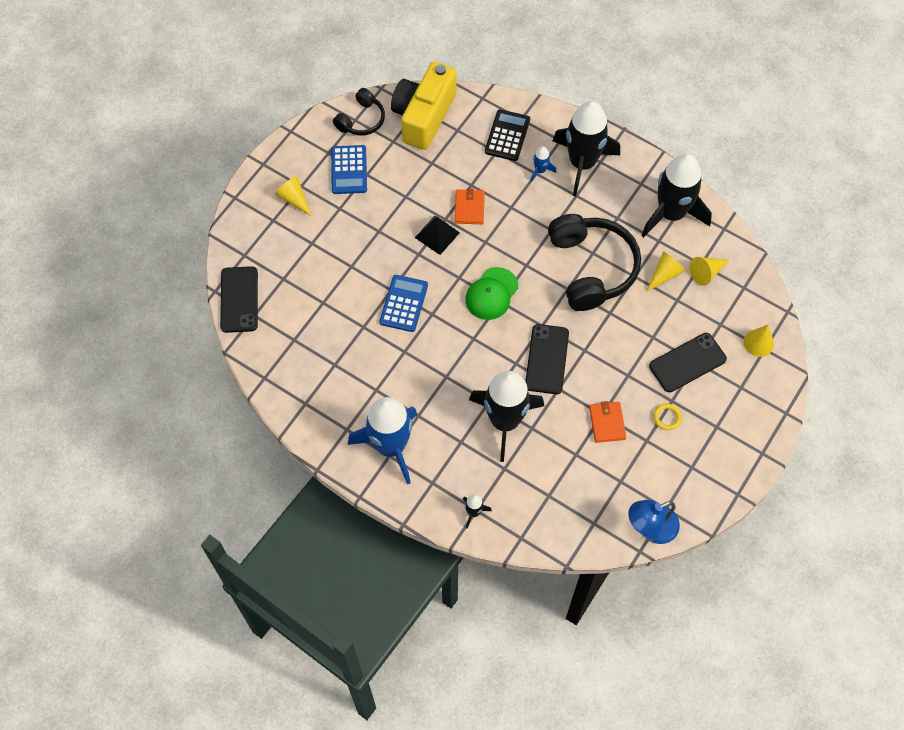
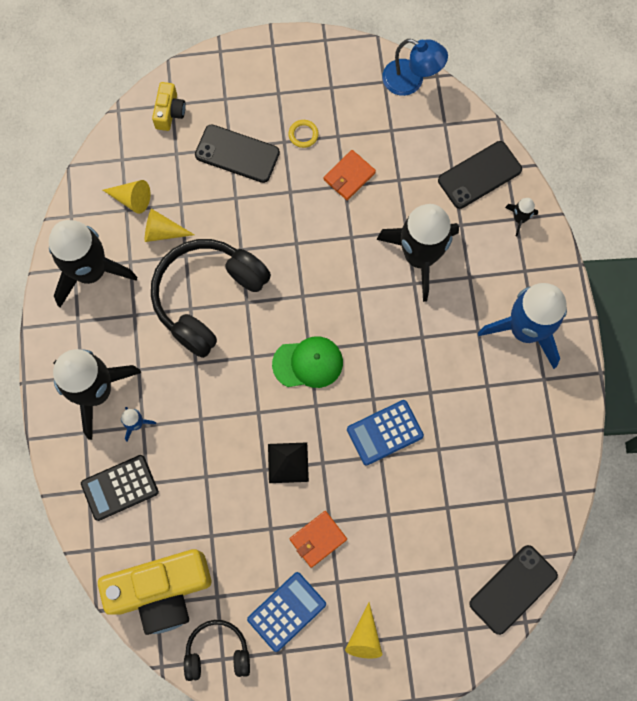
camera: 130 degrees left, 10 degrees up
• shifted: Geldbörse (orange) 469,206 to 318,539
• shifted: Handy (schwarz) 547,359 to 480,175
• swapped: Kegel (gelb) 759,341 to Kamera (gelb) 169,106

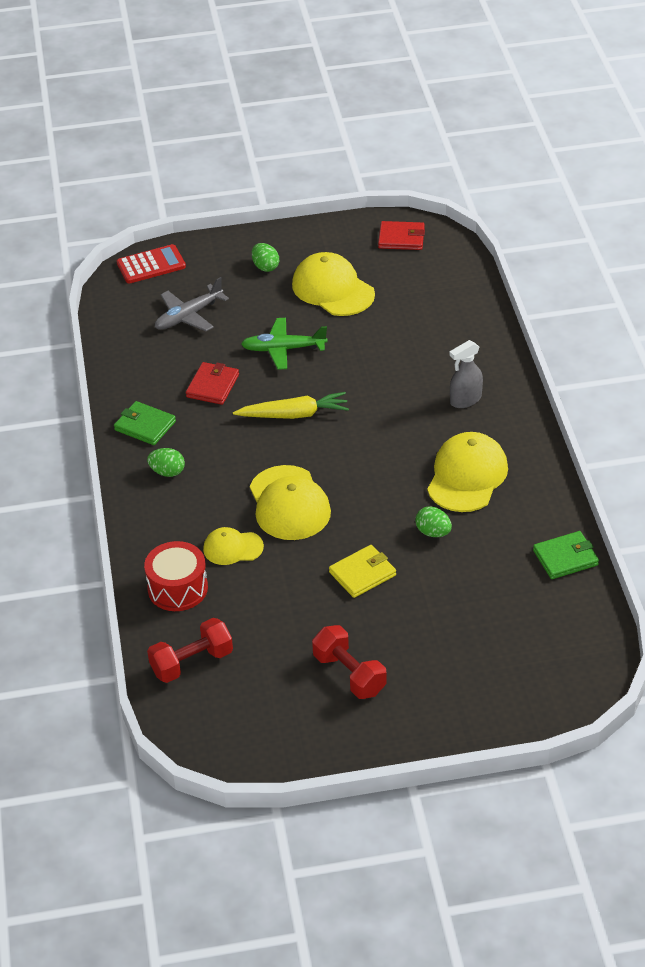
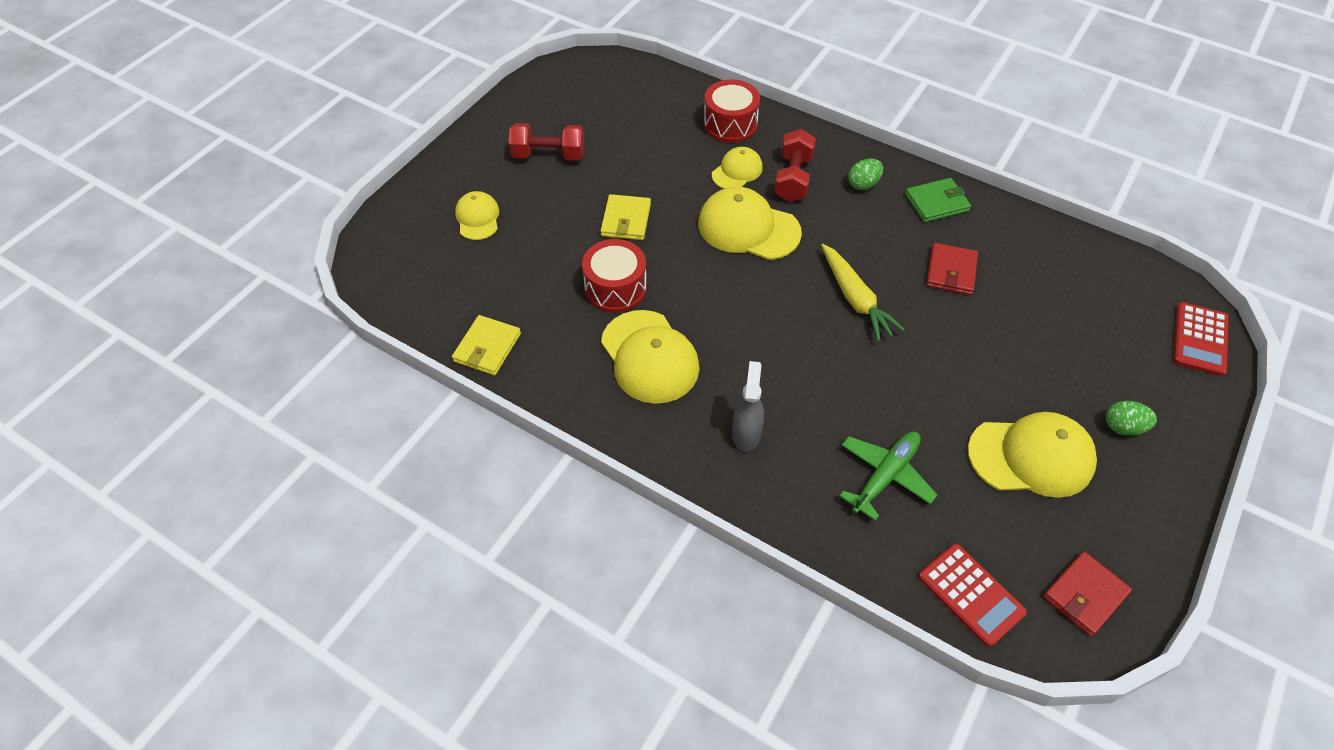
camera: 130 degrees right, 10 degrees up
• gone: Flugzeug (grau) 192,304
• shifted: Flugzeug (grün) 284,344 to 888,476
• rotated: Geldbörse (rot) 212,383 = 952,269 45 degrees clockwise
• rotated: Karotte (gelb) 291,405 = 863,292 60 degrees counterclockwise
• swapped: Ei (grün) 433,521 to Trommel (rot) 614,276
• repainted: Geldbörse (grün) 566,555 to Geldbörse (gelb) 486,345
• shifted: Hantel (rot) 190,650 to 795,165
• new: Kappe (gelb) 477,215
• new: Taschenrechner (rot) 972,595

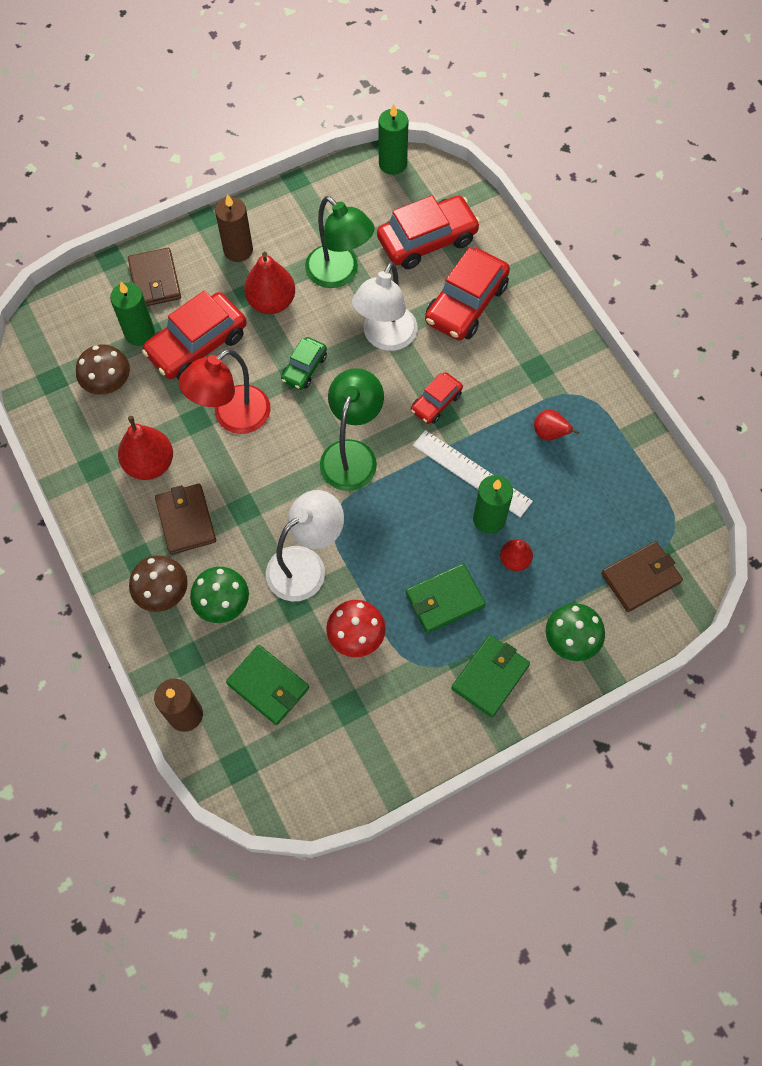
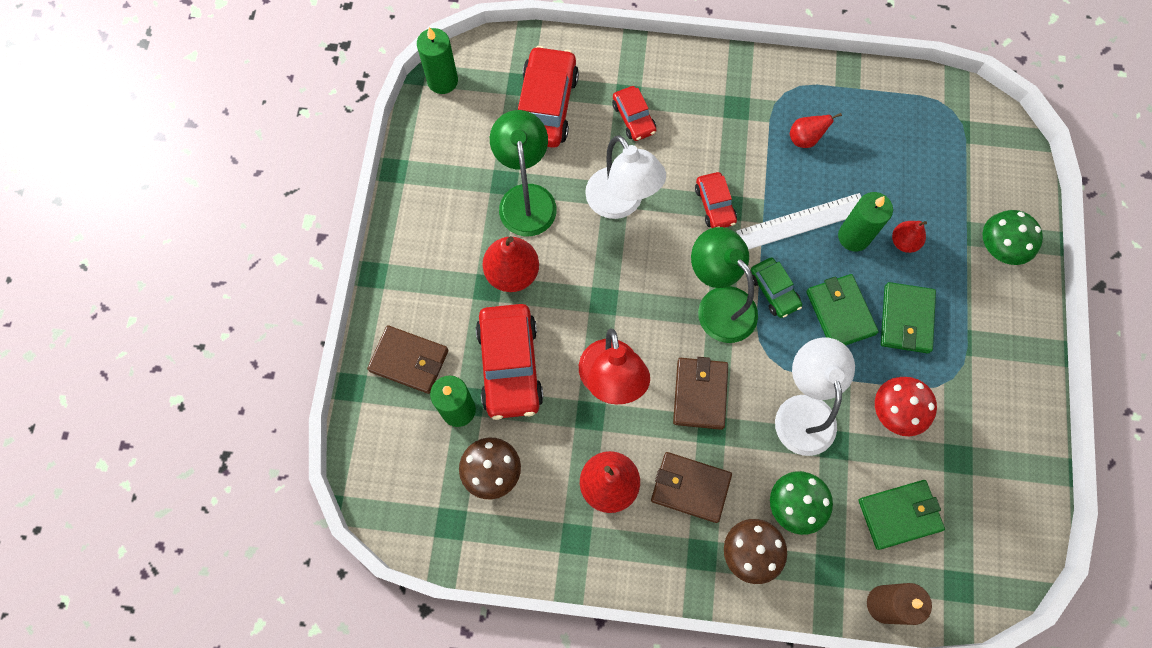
camera: 55 degrees left, 5 degrees up
• gone: Kerze (braun) 234,228
• rotated: Lampe (grün) 340,242 = 523,173 90 degrees counterclockwise
• scaled: Auto (rot) 467,294 = 634,113 x0.54
• shifted: Auto (grün) 304,363 to 776,287
• shifted: Geldbörse (braun) 642,576 to 700,393
• shifted: Geldbörse (grün) 490,676 to 842,310

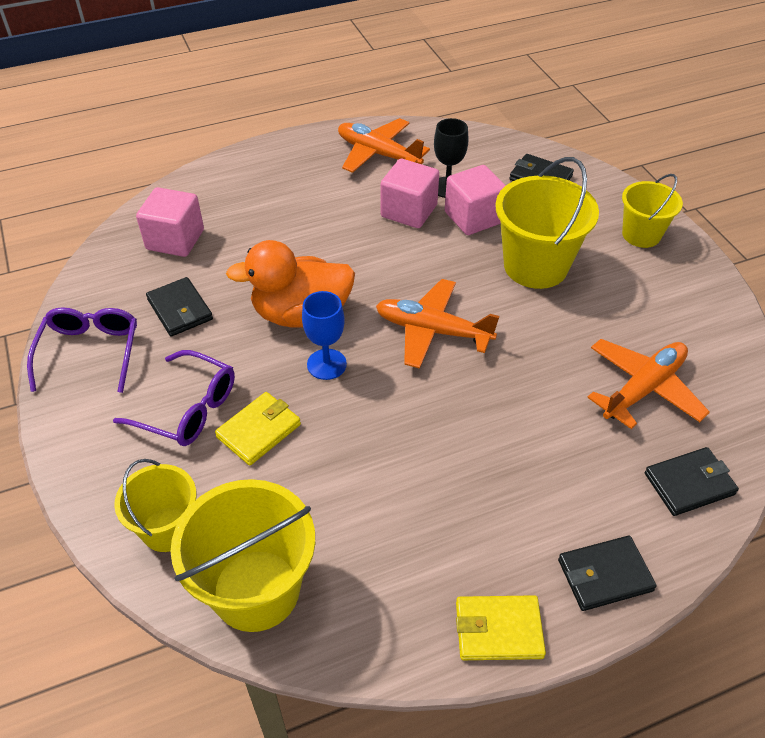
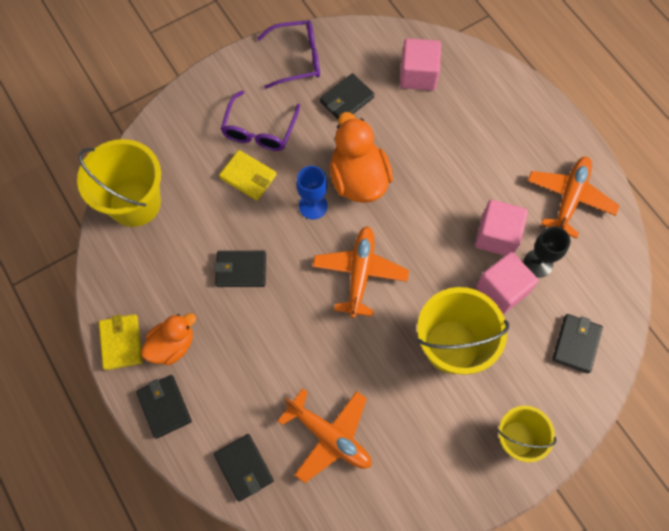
camera: 80 degrees right, 20 degrees up
• gone: Eimer (gelb) 155,505
• new: Geldbörse (schwarz) 240,269
• new: Ente (orange) 168,339

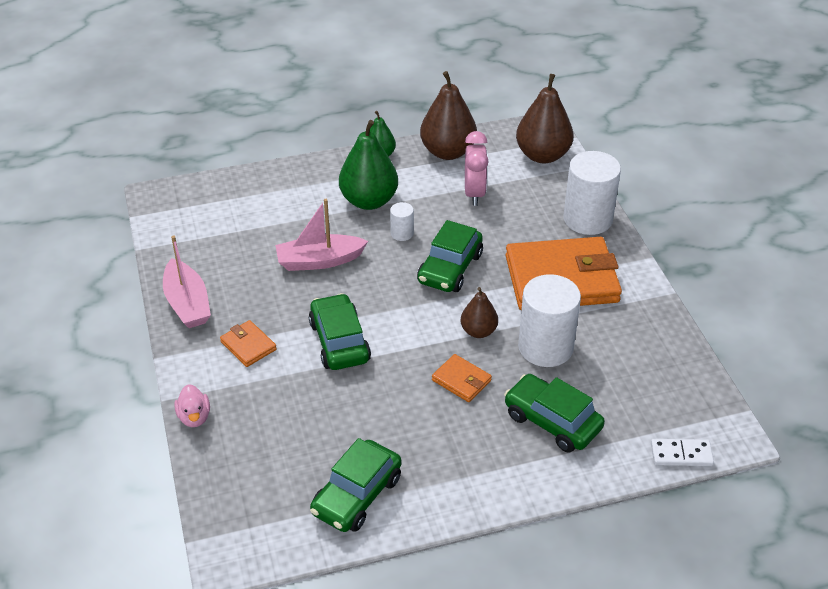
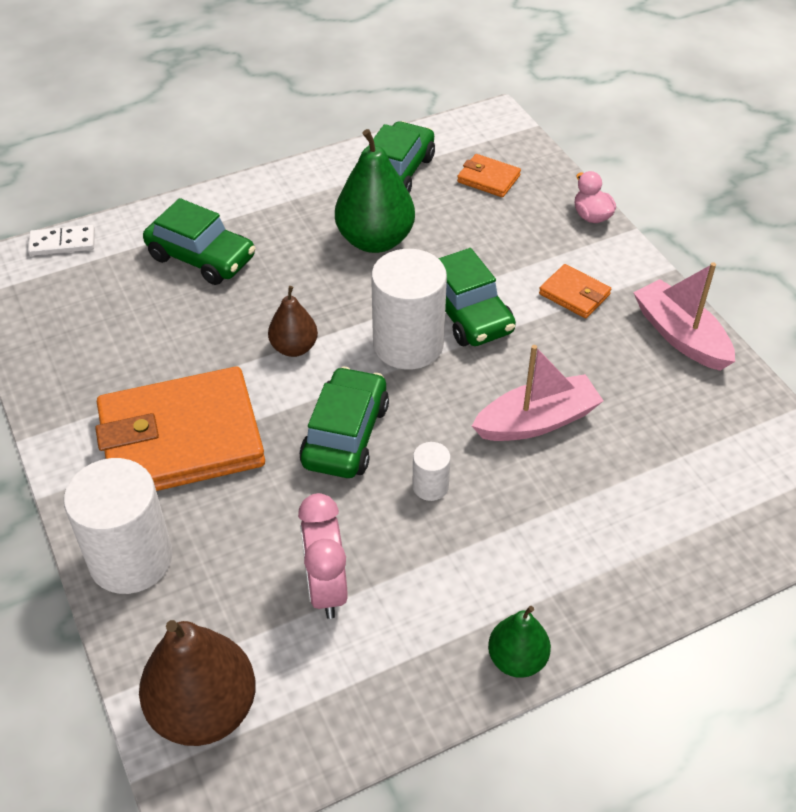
camera: 170 degrees right, 5 degrees up
• gone: Birne (braun) 448,115
• shifted: Birne (grün) 368,165 to 375,191
• shifted: Vollzylinder (weiß) 549,320 to 409,309
• shifted: Geldbörse (orange) 462,378 to 489,175

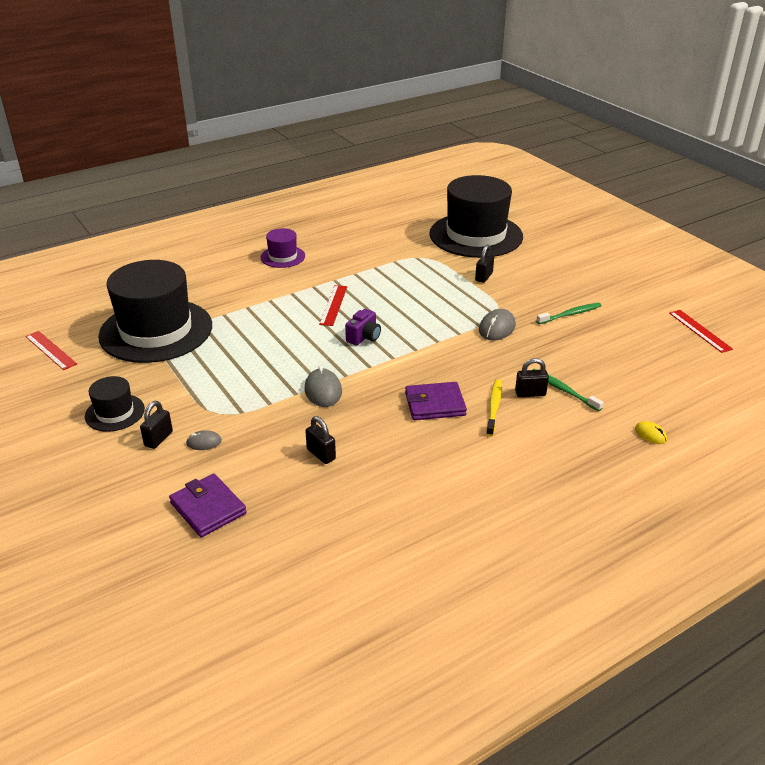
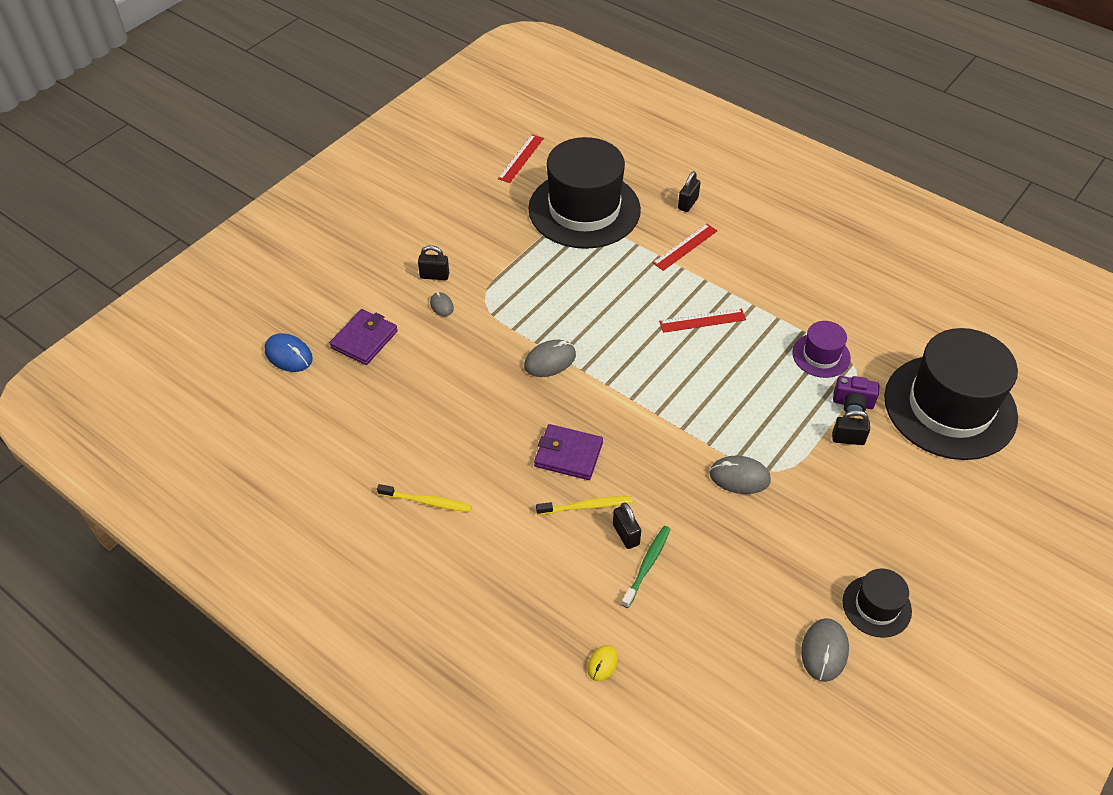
camera: 70 degrees right, 15 degrees up
• shifted: Hut (lila) 283,248 to 821,349
• gone: Zahnbürste (grün) 568,313
• shifted: Kamera (lila) 363,327 to 856,396
• shifted: Lineal (rot) 701,331 to 685,247
• shifted: Hut (schwarz) 115,404 to 877,603
• rotated: Geldbörse (lila) 436,401 = 568,452 45 degrees counterclockwise
• shifted: Vorhängeschloss (schwarz) 320,440 to 689,191
• new: Computermaus (blau) 289,352
• new: Zahnbürste (gelb) 424,498
• new: Computermaus (grau) 825,650

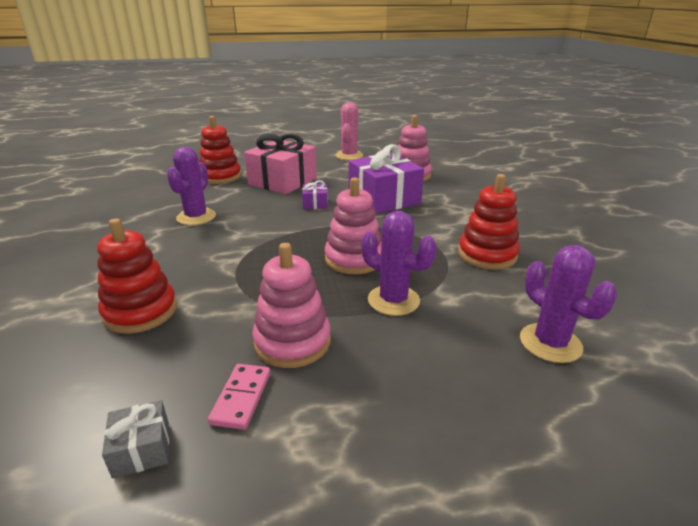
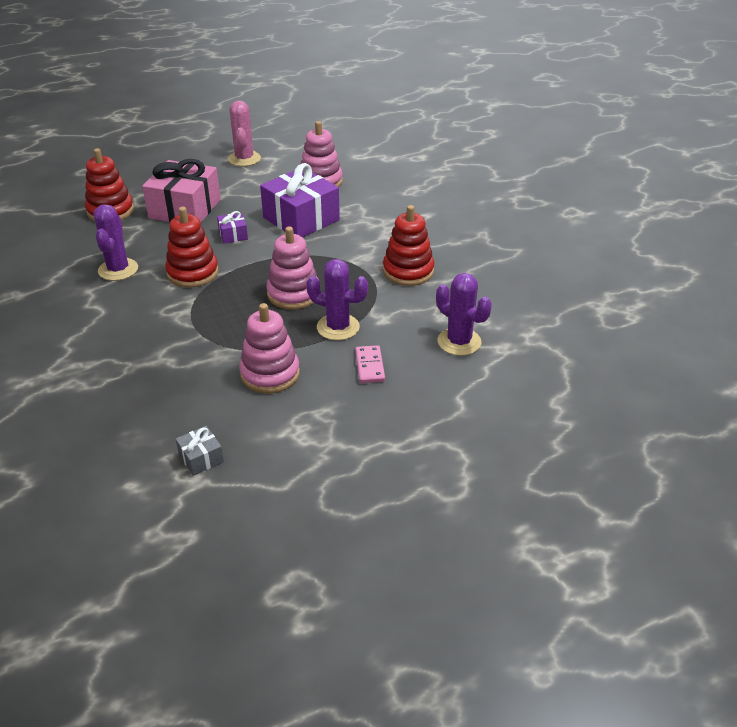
camera: 15 degrees left, 10 degrees up
• shifted: Stapelspielzeug (rot) 137,276 to 192,247
• shifted: Dominostein (rosa) 239,397 to 370,364

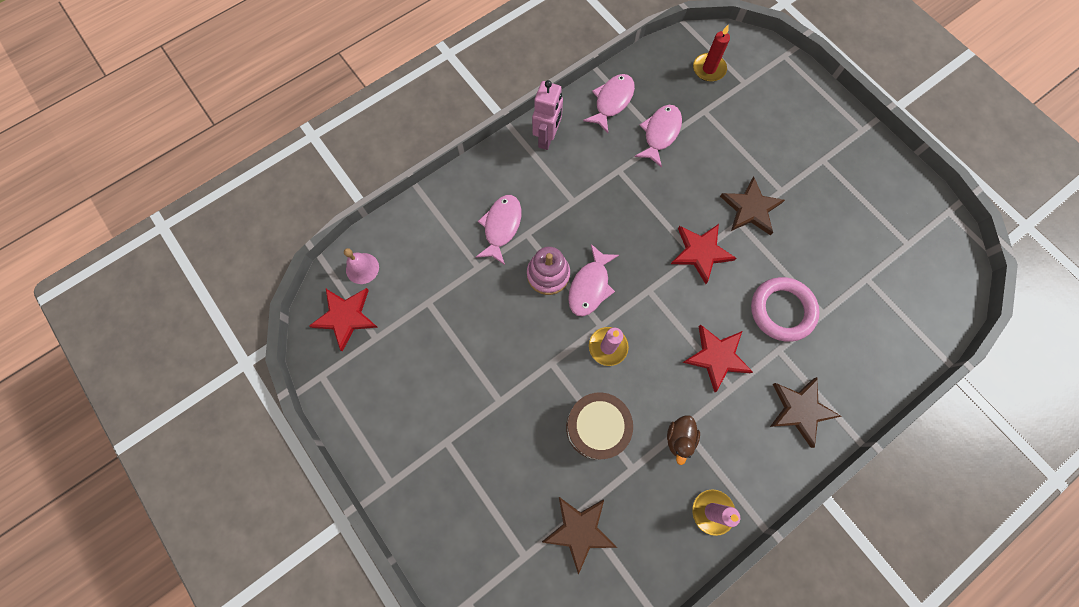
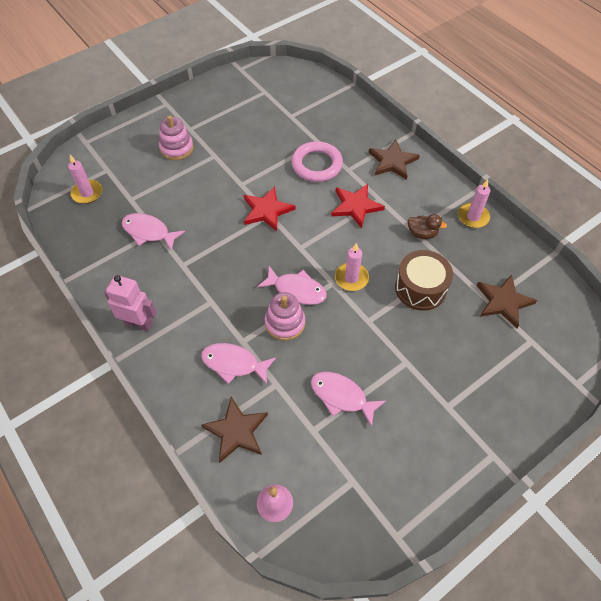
camera: 90 degrees left, 15 degrees down
• repainted: Kerze (rot) 711,53 to Kerze (rosa) 85,179
• shifted: Fisch (rosa) 609,103 to 348,399
• shifted: Stern (braun) 752,206 to 234,430
• gone: Stern (rot) 343,319
• new: Stapelspielzeug (rosa) 176,137

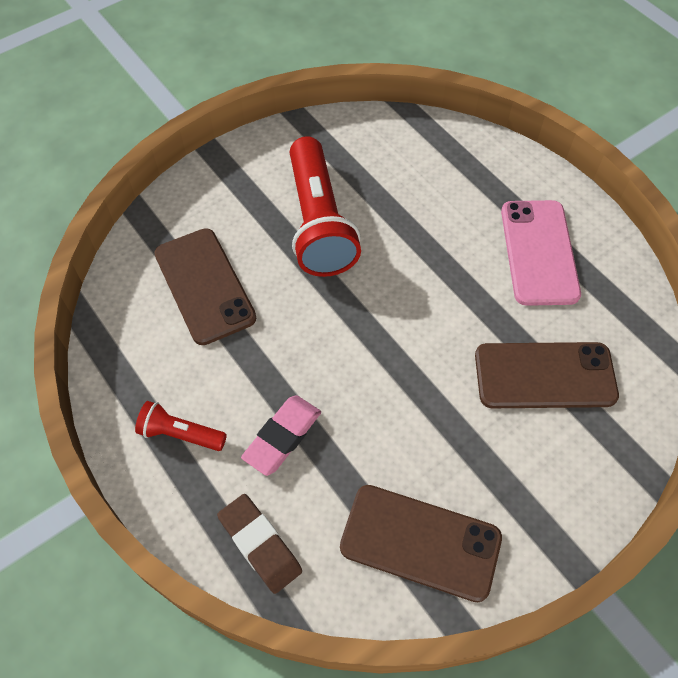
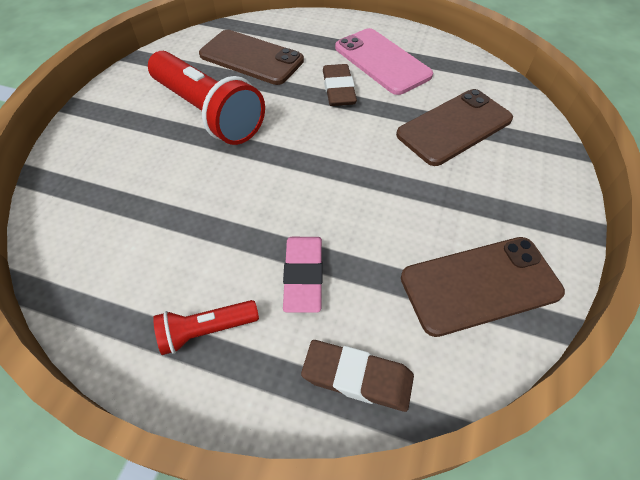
camera: 35 degrees left, 5 degrees down
• shifted: Handy (braun) 205,286 to 251,57
• new: Radiergummi (braun) 340,85

